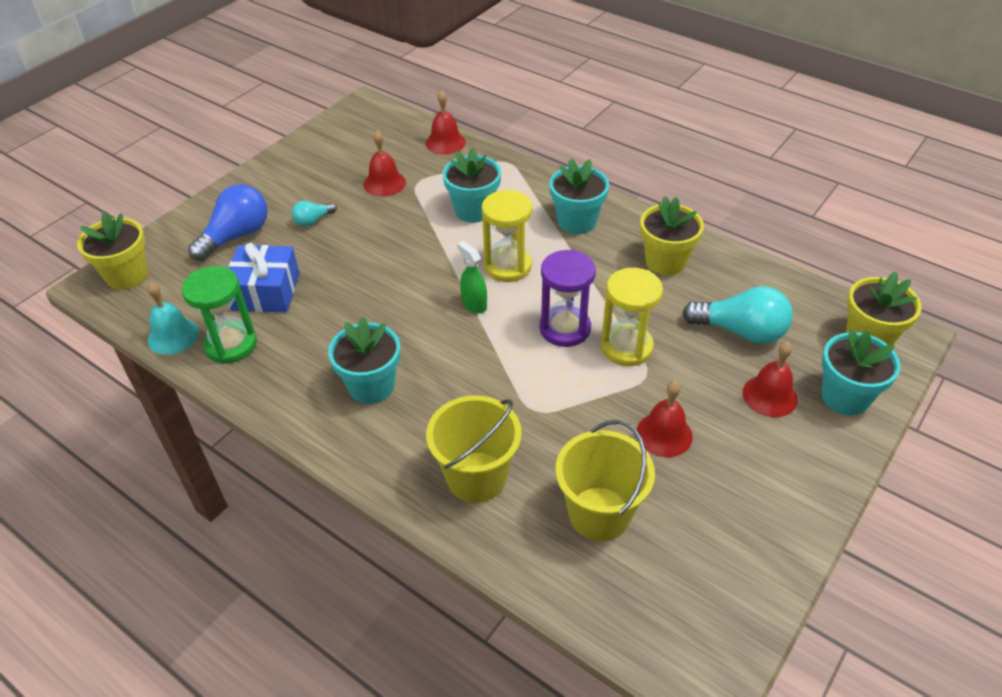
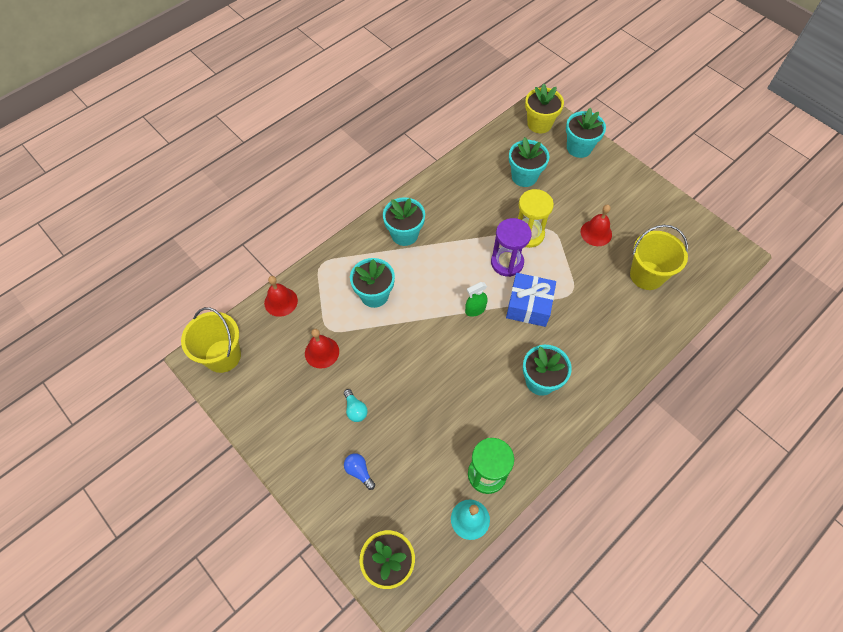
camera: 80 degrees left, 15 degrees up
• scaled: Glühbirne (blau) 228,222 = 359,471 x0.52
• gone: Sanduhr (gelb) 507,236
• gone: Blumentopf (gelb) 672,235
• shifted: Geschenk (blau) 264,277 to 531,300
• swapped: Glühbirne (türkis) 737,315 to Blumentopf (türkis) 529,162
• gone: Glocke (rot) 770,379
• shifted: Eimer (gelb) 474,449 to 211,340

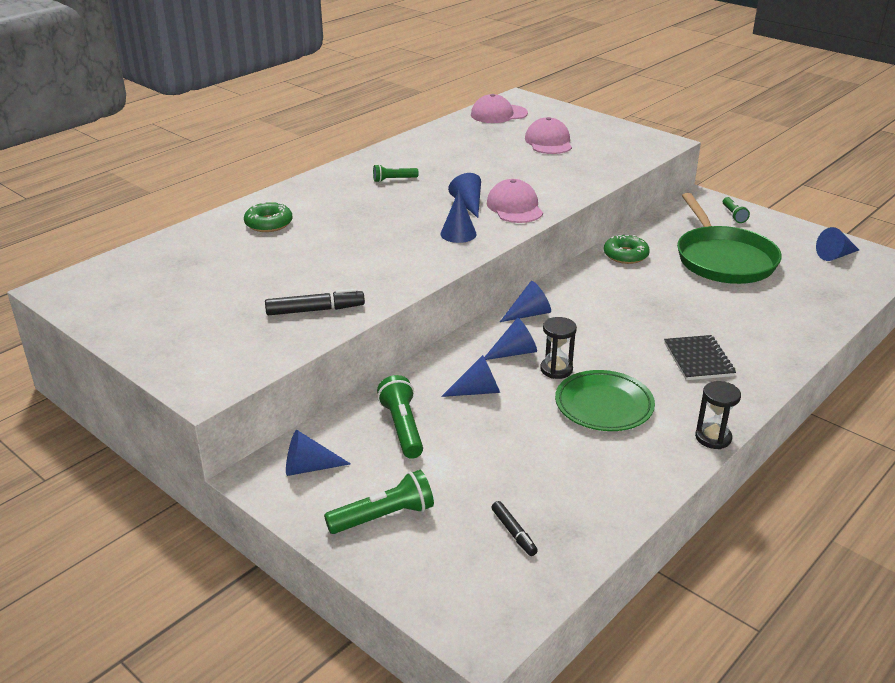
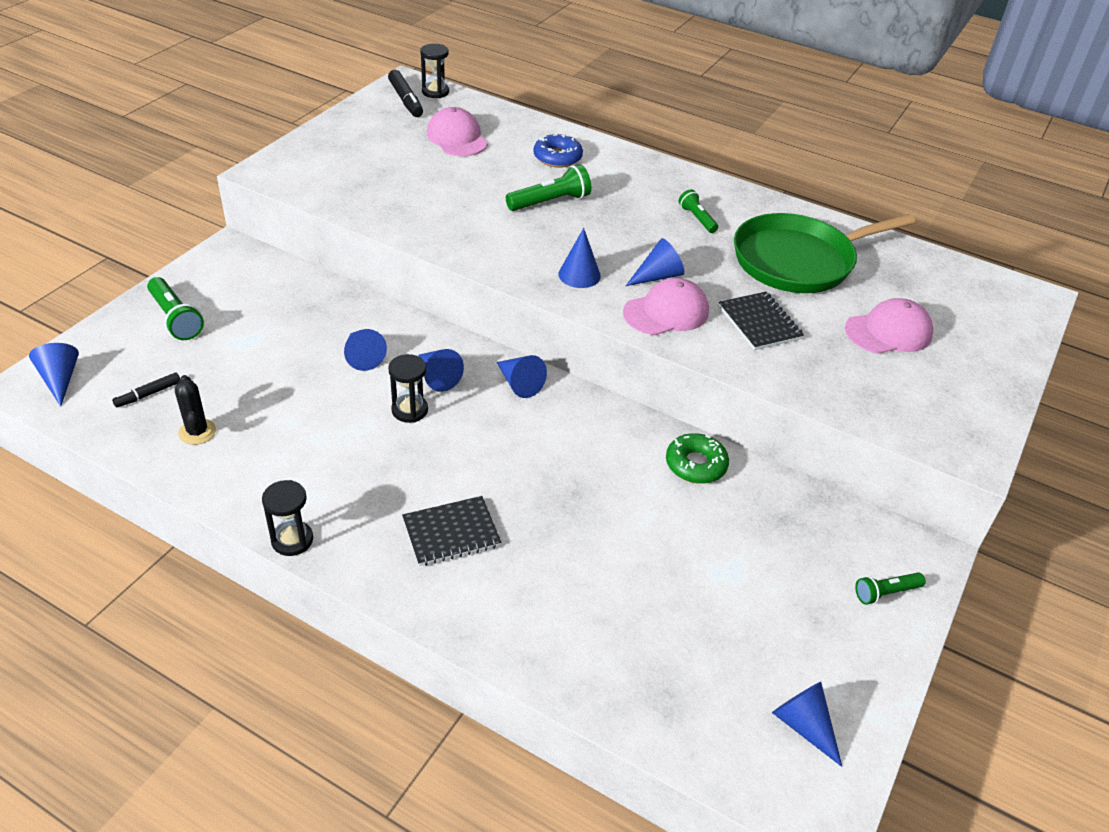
camera: 75 degrees right, 10 degrees up
• shifted: Kappe (rosa) 499,108 to 457,131
• shifted: Pfanne (grün) 729,238 to 824,253
• repainted: Donut (grün) 268,217 to Donut (blau) 558,151
• shifted: Filzstift (schwarz) 315,301 to 405,93
• gone: Teller (grün) 605,400
• shifted: Taschenlampe (grün) 400,417 to 548,188
• shifted: Kegel (blau) 318,453 to 54,375
• new: Sanduhr (schwarz) 434,71
• new: Notizbuch (schwarz) 761,321
• new: Kaktus (schwarz) 195,410

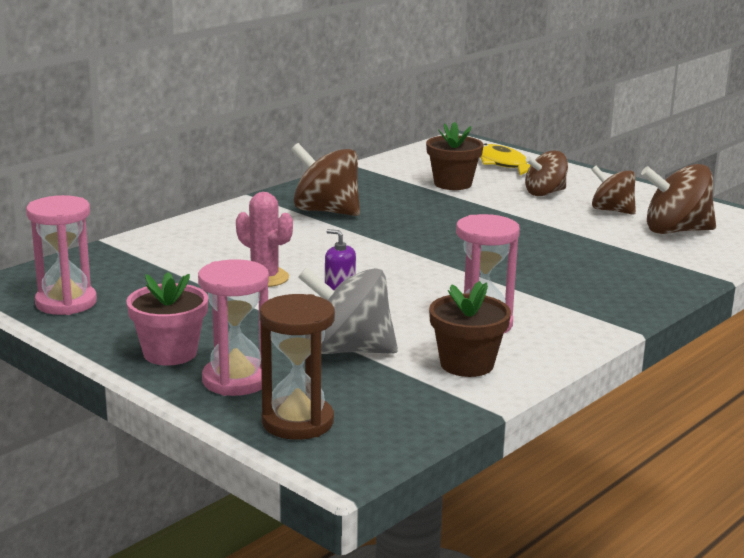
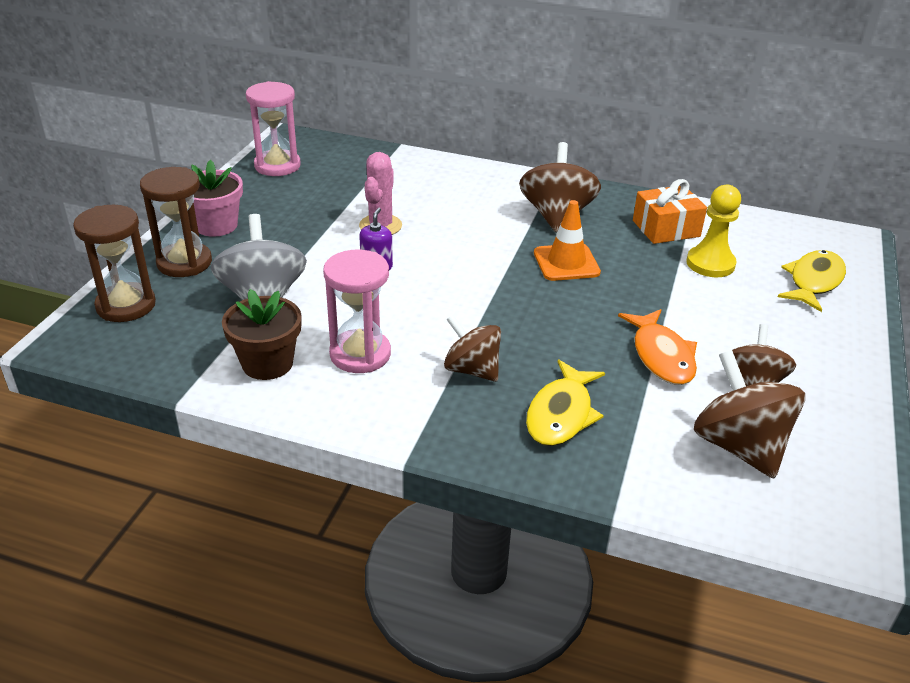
camera: 65 degrees right, 15 degrees up
• swapped: Blumentopf (braun) 455,155 to Bauer (gelb) 713,231
• shifted: Kreisel (braun) 546,173 to 472,348
• repainted: Sanduhr (rosa) 233,327 to Sanduhr (braun) 176,222
• new: Geschenk (orange) 670,211
• new: Leitkegel (orange) 567,240
• new: Fisch (orange) 657,347
• new: Fisch (gelb) 565,403

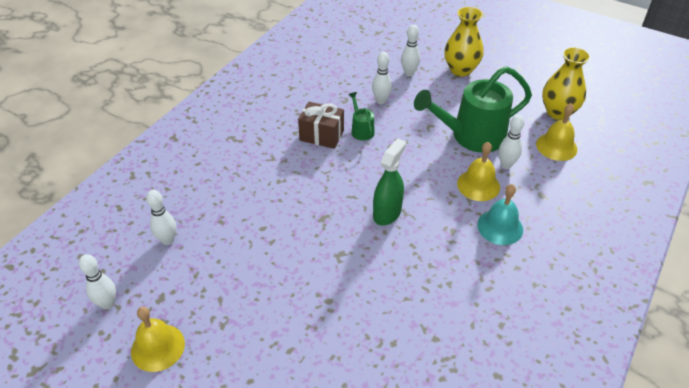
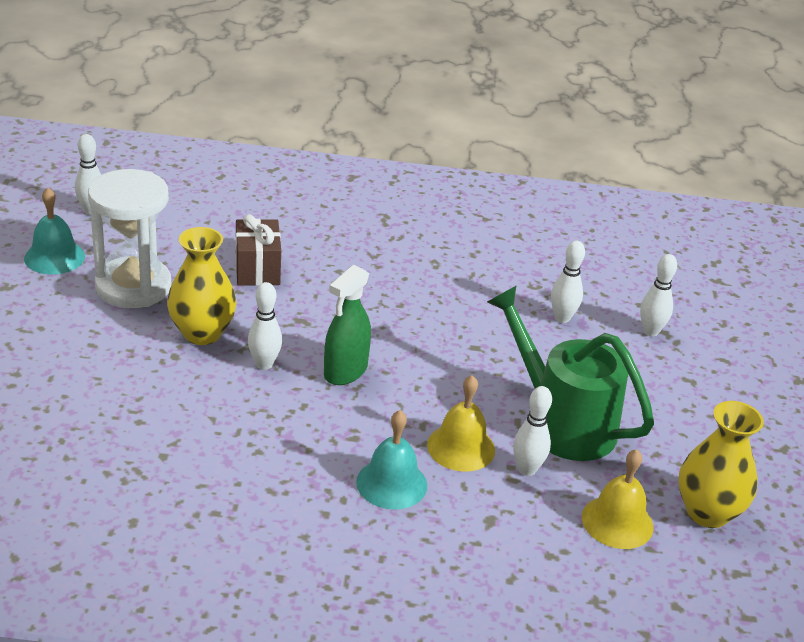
camera: 60 degrees right, 10 degrees down
• shifted: Vase (gelb) 464,42 to 202,286
• gone: Gießkanne (grün) 361,116
• shifted: Geschenk (braun) 321,125 to 258,250
• rotated: Sprühflasche (grün) 389,182 = 347,325 120 degrees clockwise
• shifted: Bowlingkegel (weiß) 161,217 to 265,326
• repainted: Glocke (gelb) 158,339 to Glocke (türkis) 54,231
• new: Sanduhr (weiß) 129,238

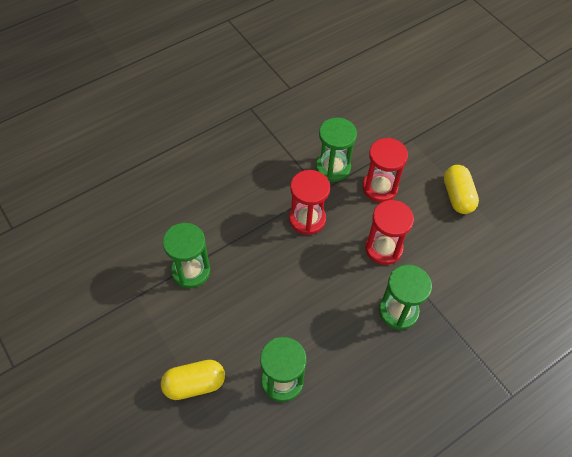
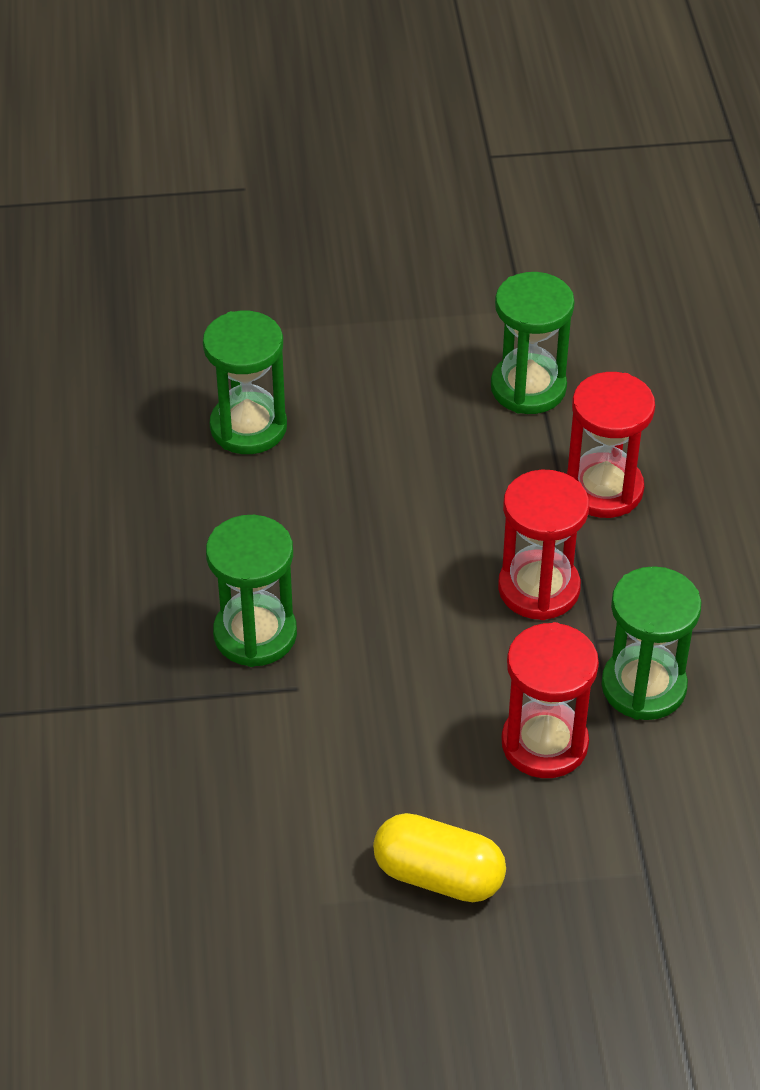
camera: 120 degrees right, 10 degrees down
• shifted: Sanduhr (rot) 389,232 to 610,445
• gone: Kapsel (gelb) 193,380

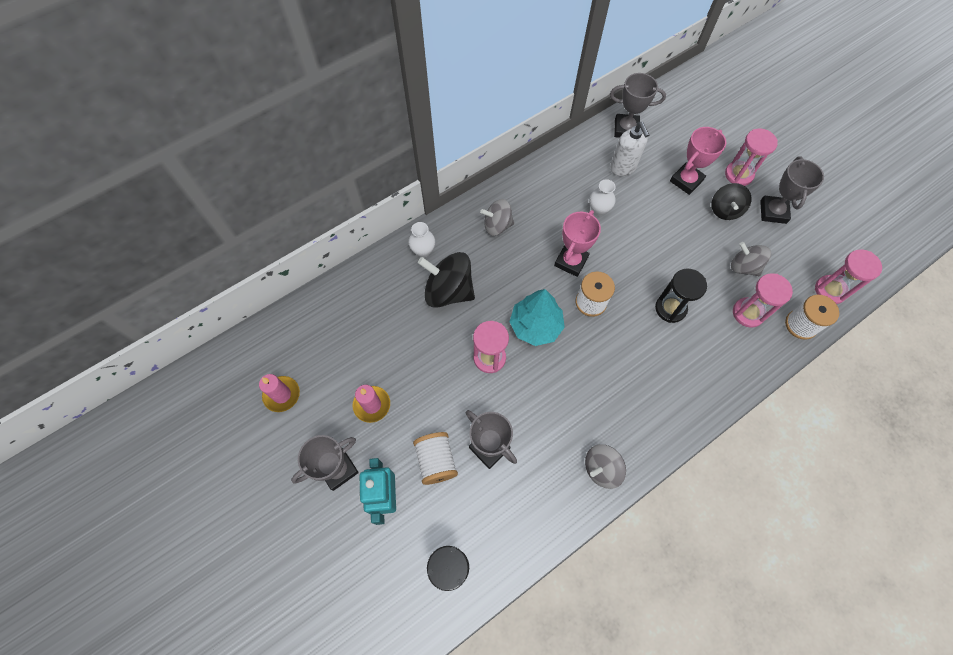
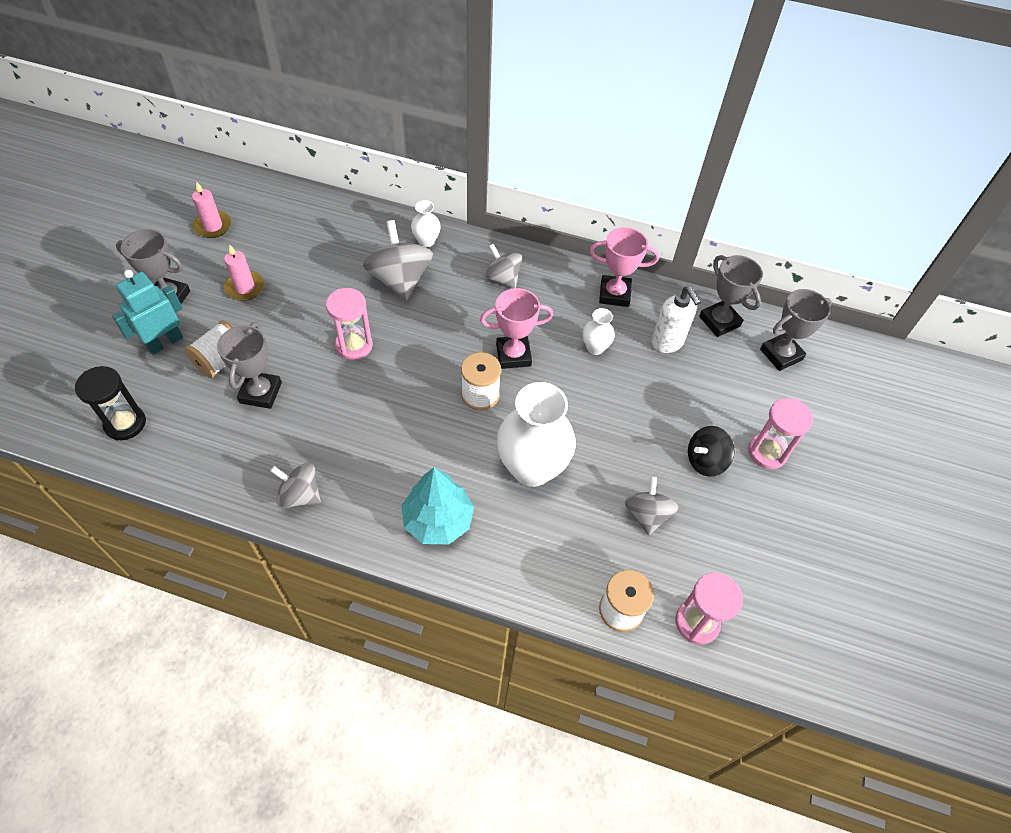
camera: 50 degrees right, 10 degrees down
• rotated: Seifenspender (weiß) 629,149 = 676,320 60 degrees counterclockwise
• shifted: Pokal (rosa) 698,161 to 624,267
• shifted: Pokal (grau) 792,190 to 796,330
• repainted: Kreisel (schwarz) 446,280 to Kreisel (grau) 398,260
• swapped: Sanduhr (schwarz) 681,296 to Vase (weiß) 536,434
• gone: Sanduhr (rosa) 763,300
• shifted: Baum (türkis) 537,317 to 437,505

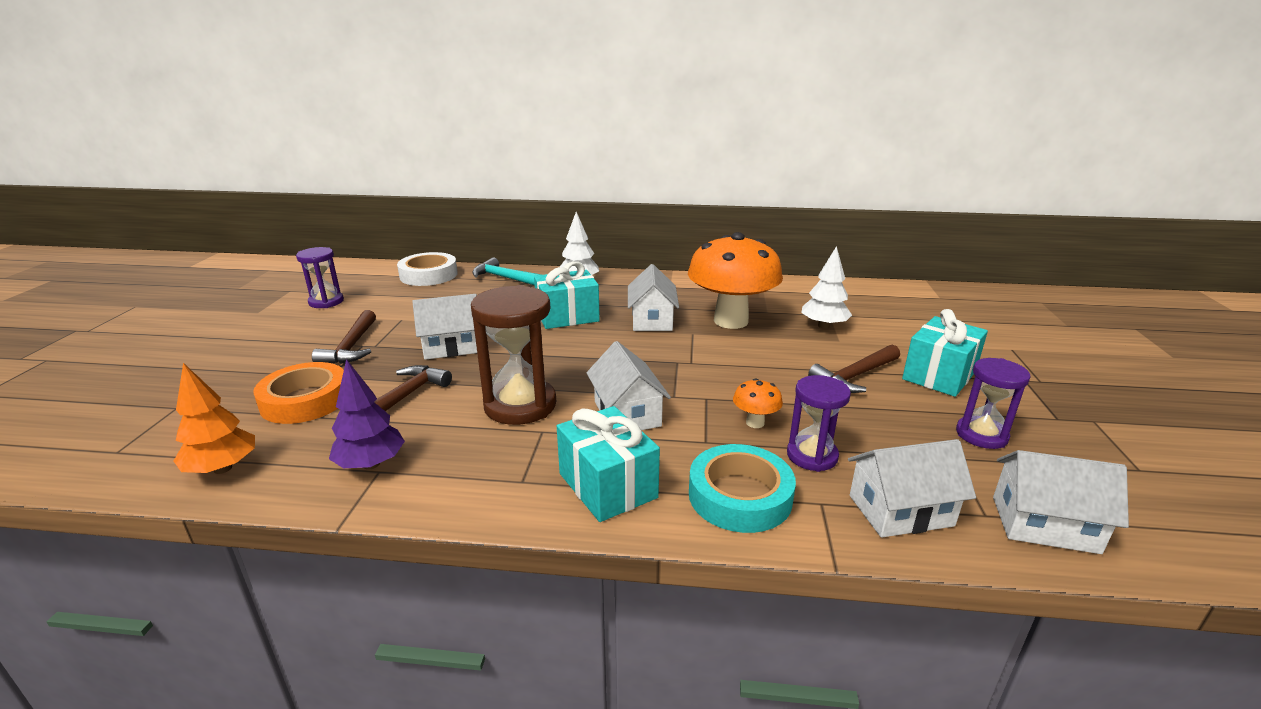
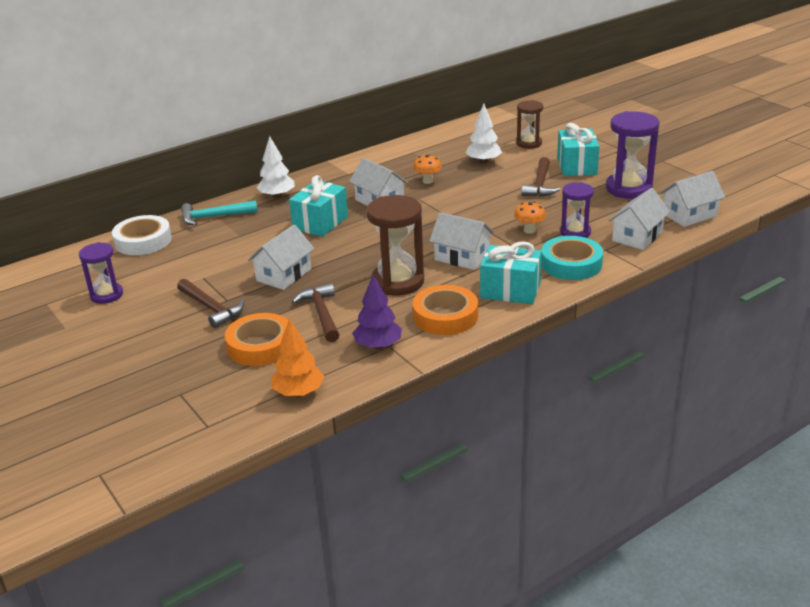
camera: 40 degrees left, 5 degrees up
• scaled: Pilz (orange) 735,280 = 427,169 x0.40
• scaled: Sanduhr (lila) 993,403 = 633,155 x1.62
• new: Sanduhr (braun) 529,124
• new: Klebeband (orange) 445,310

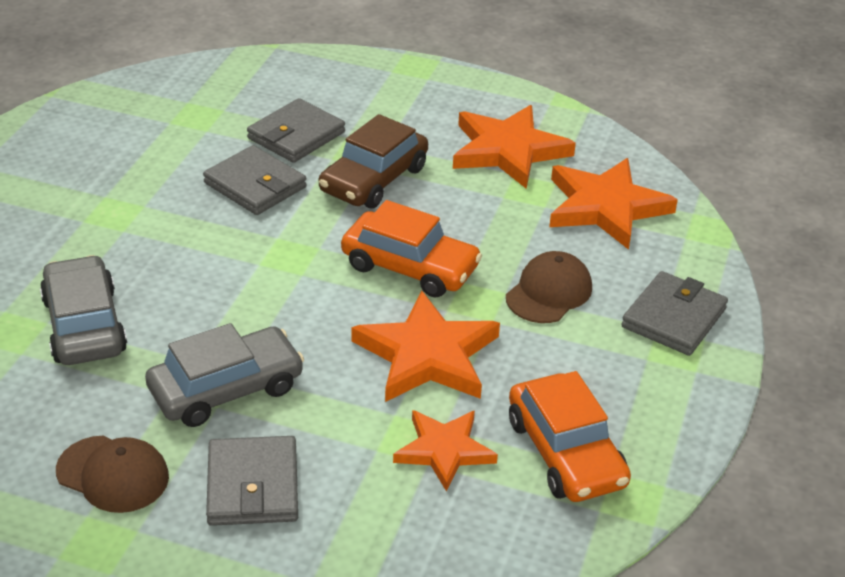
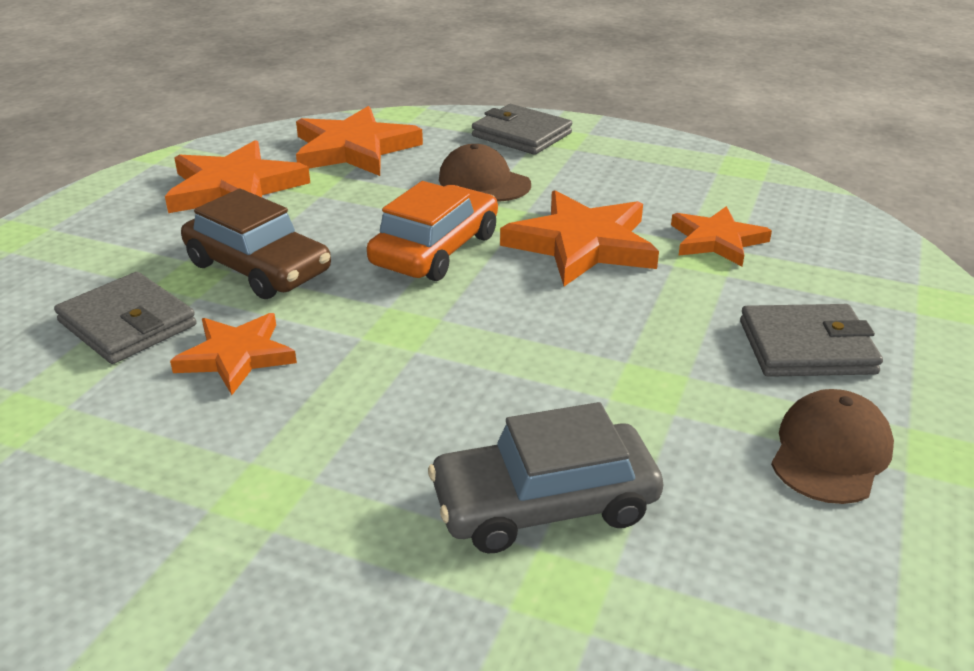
camera: 85 degrees left, 5 degrees down
• swapped: Geldbörse (grau) 255,180 to Stern (orange) 233,354
• gone: Auto (grau) 224,375
• gone: Auto (orange) 570,436

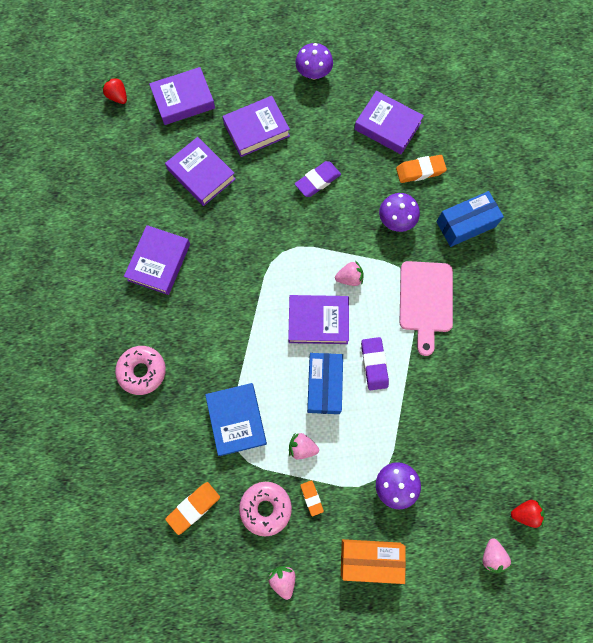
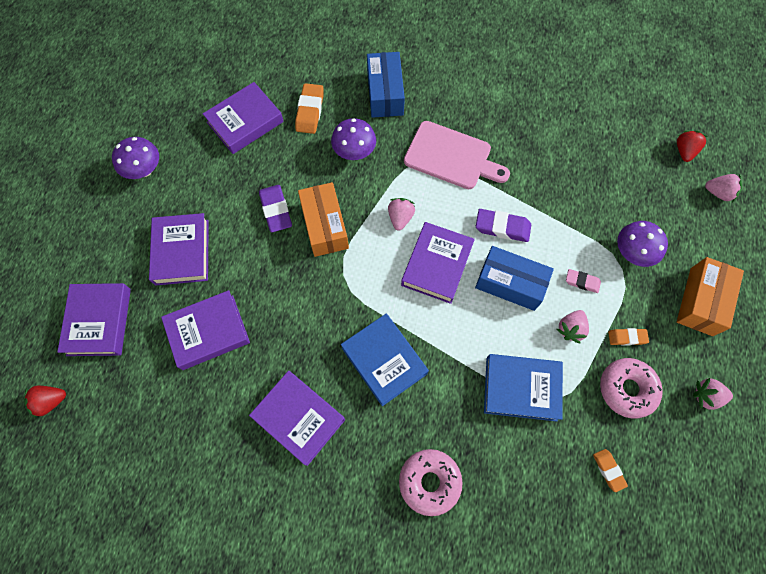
camera: 70 degrees left, 5 degrees down
• scaled: Radiergummi (orange) 192,508 = 610,470 x0.62
• new: Schachtel (orange) 323,219
• new: Radiergummi (rosa) 583,281
• new: Buch (blau) 385,360

